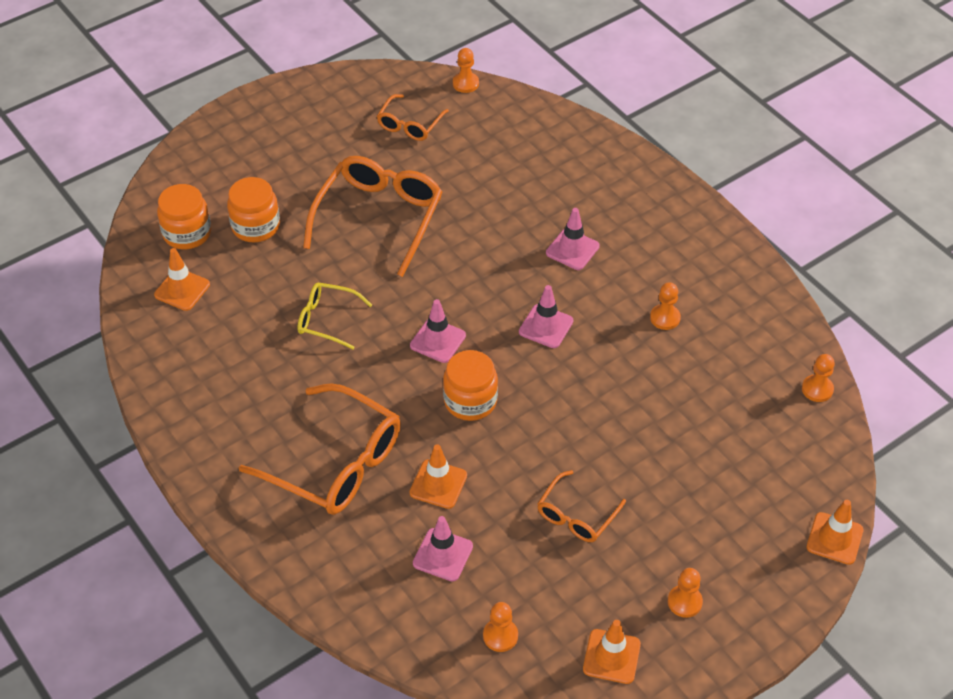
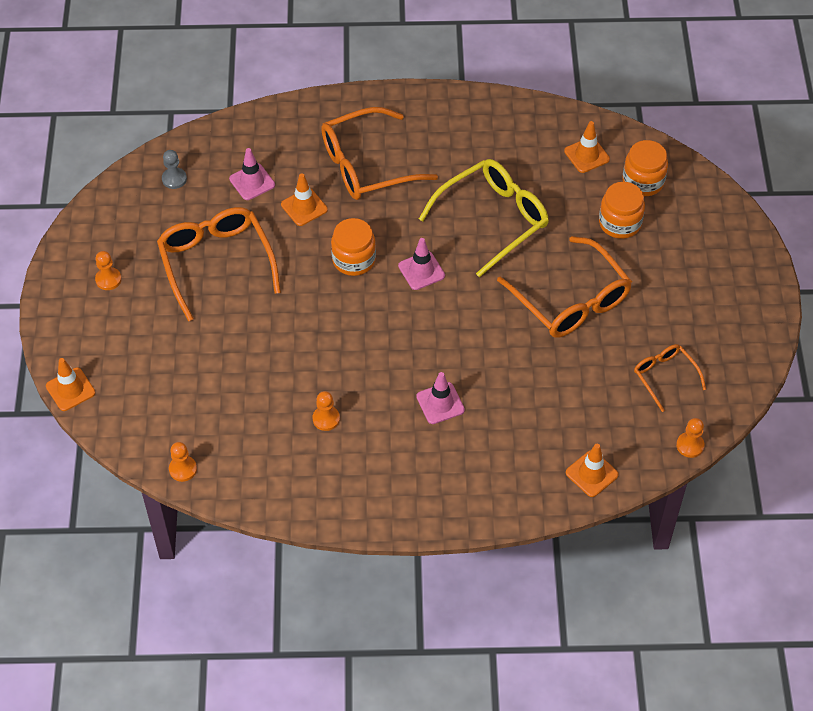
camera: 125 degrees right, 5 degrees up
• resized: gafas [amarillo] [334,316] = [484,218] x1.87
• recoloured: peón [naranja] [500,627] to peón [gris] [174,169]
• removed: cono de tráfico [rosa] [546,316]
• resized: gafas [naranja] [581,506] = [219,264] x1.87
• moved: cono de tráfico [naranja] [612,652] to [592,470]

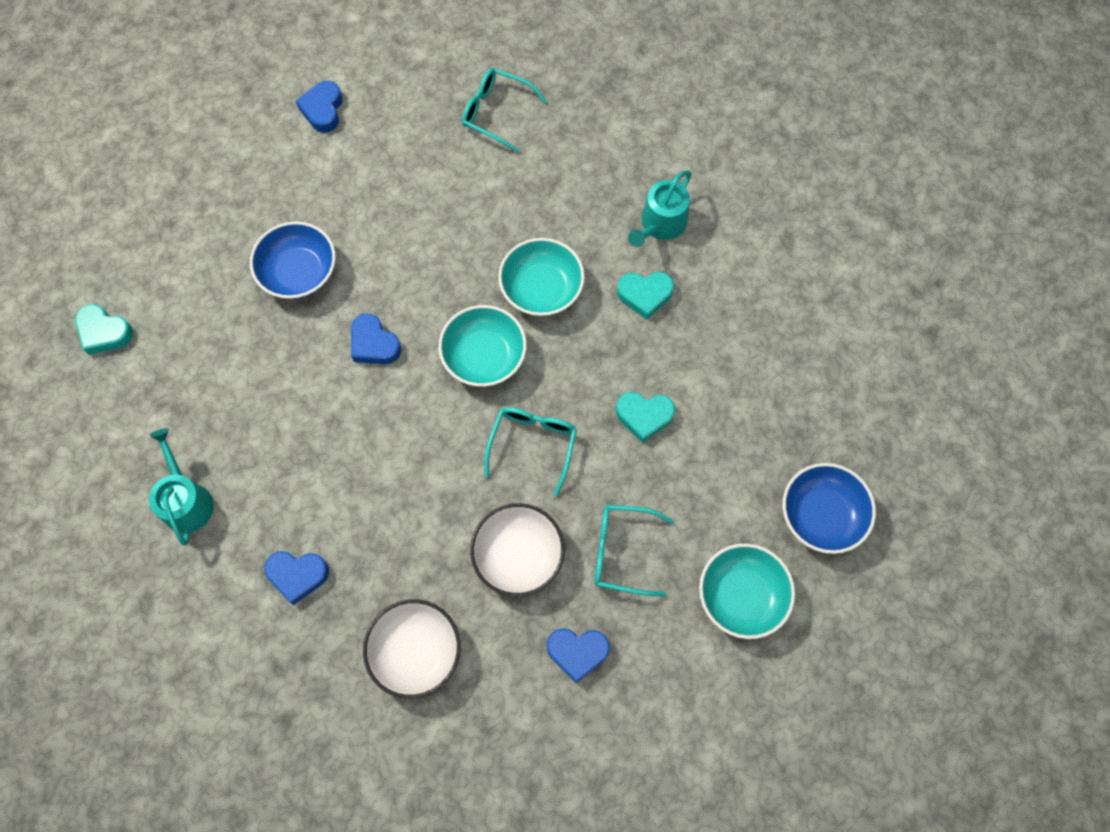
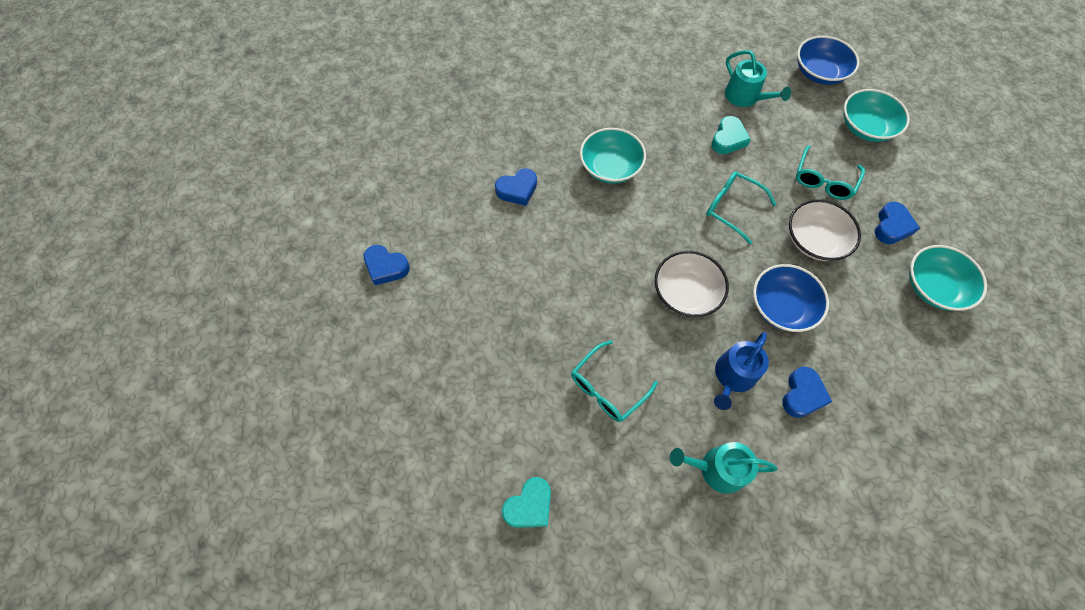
camera: 70 degrees left, 5 degrees down
• moved: cuenco [azul] [293,260] to [791,298]
• moved: corazón [azul] [376,338] to [516,187]
• moved: cuenco [blanco] [411,649] to [692,284]
• moved: cuenco [turquesa] [482,346] to [948,278]
• moved: gafas [turquesa] [504,110] to [614,381]
• removed: corazón [turquesa] [645,296]
• moved: regadera [turquesa] [660,208] to [758,78]
• added: regadera [azul] [741,371]

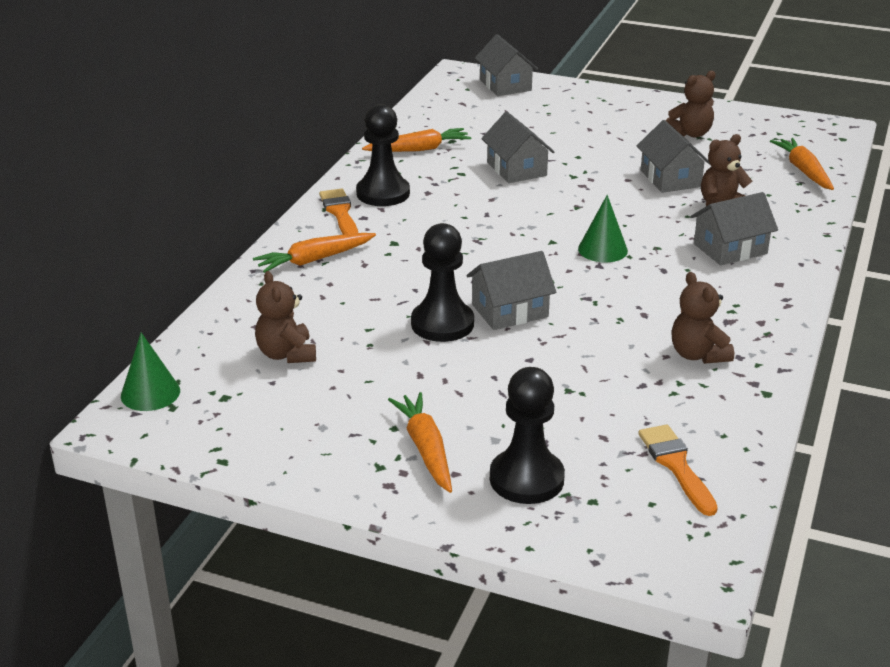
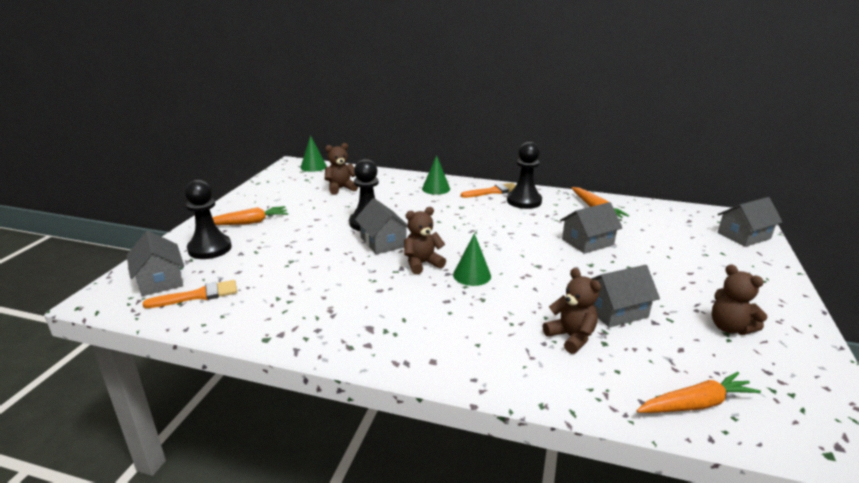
camera: 85 degrees right, 5 degrees down
• replaced: zanahoria [naranja] [314,253] to cono [verde] [436,175]
• moved: osito [marrón] [702,318] to [425,241]
• moved: casa [gris] [734,228] to [155,263]

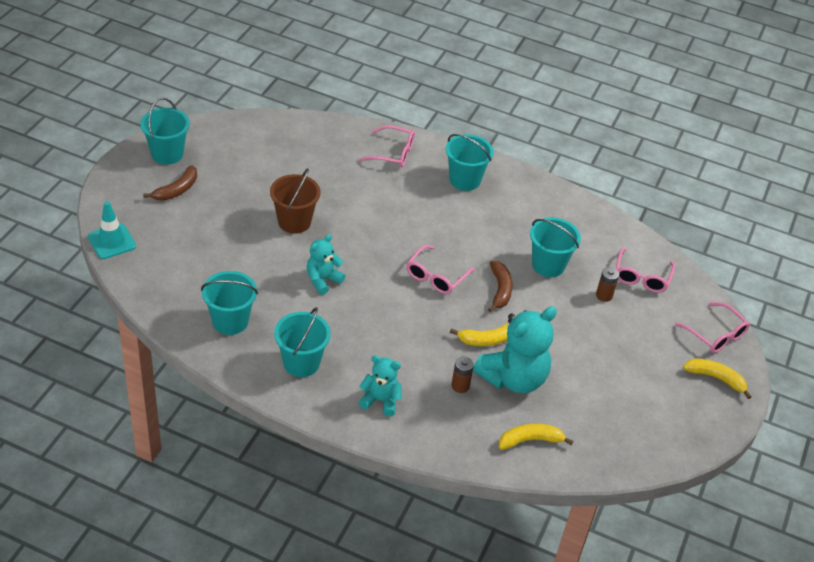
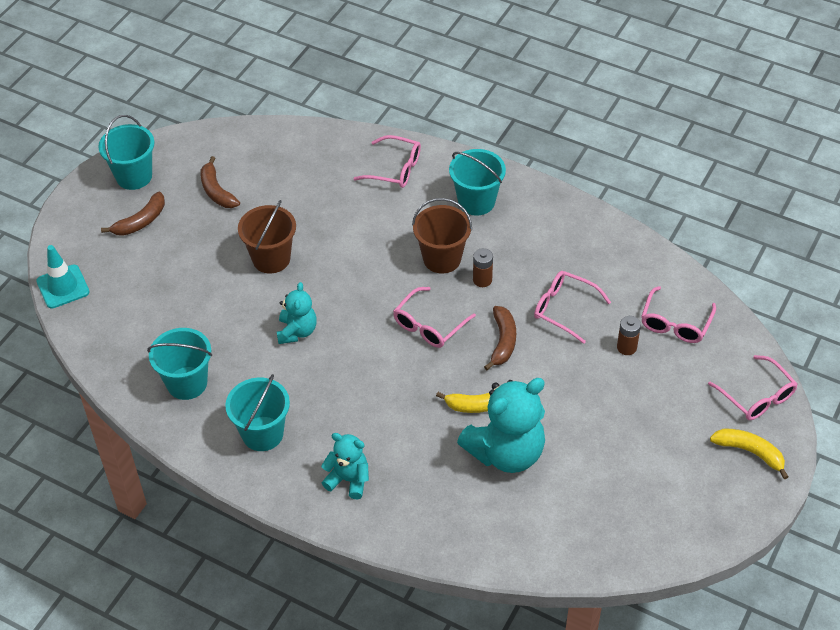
camera: 10 degrees right, 5 degrees up
• turned: osito [turquesa] [326,264] = [297,313] 135 degrees clockwise
• moved: pila [marrón] [462,374] to [483,267]
• removed: plátano [amarillo] [536,437]
• replaced: balde [turquesa] [555,247] to gafas [rosa] [572,307]
• added: plátano [marrón] [220,182]
• added: balde [marrón] [442,235]

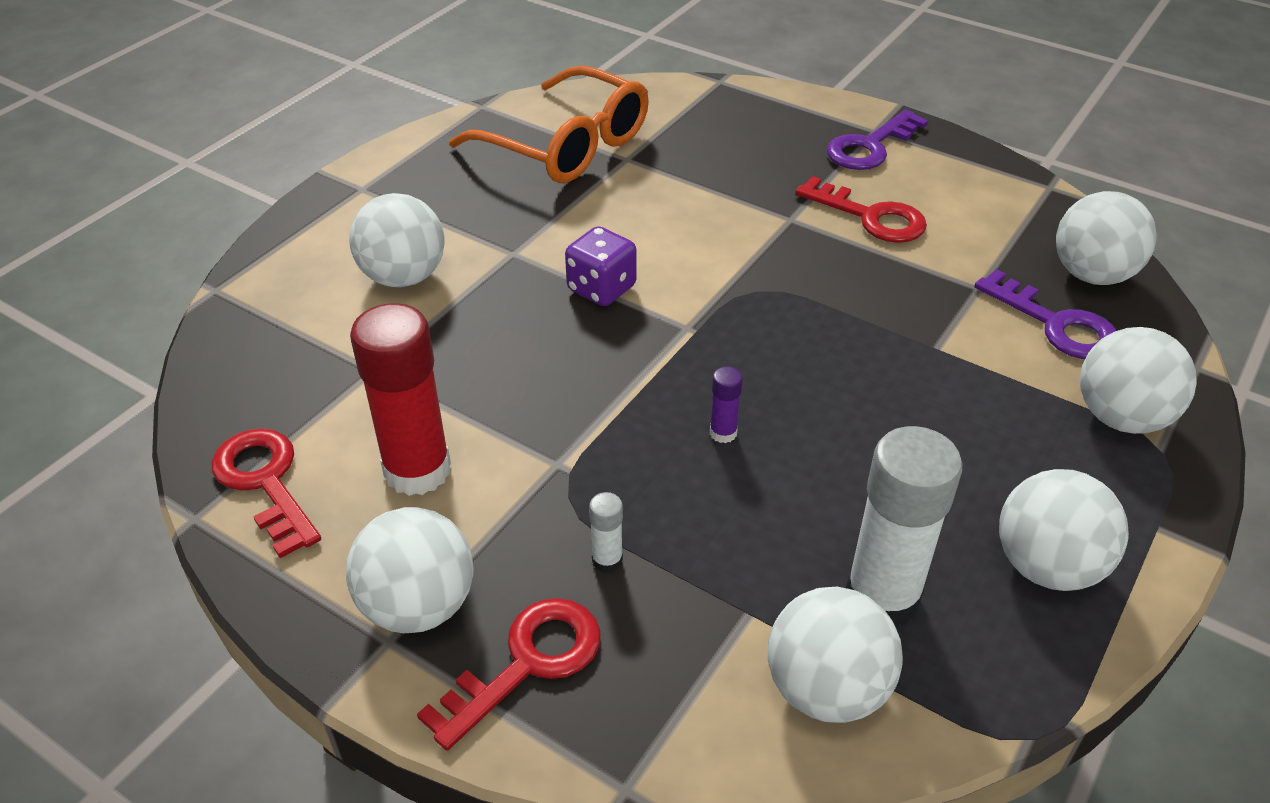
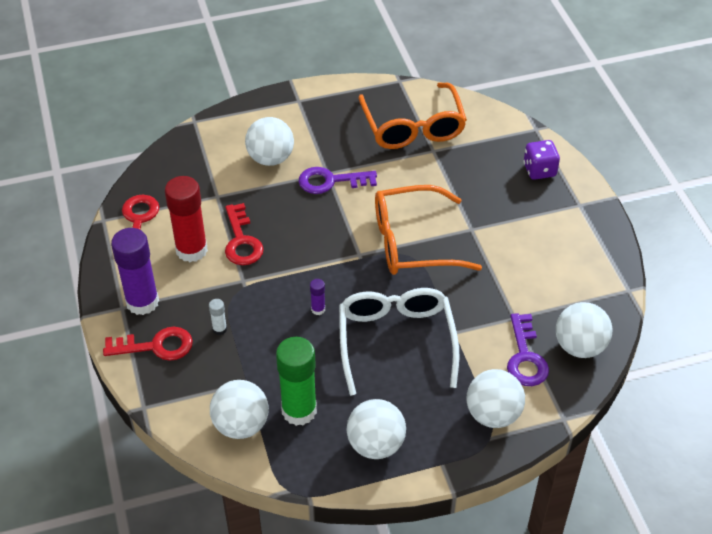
camera: 40 degrees right, 5 degrees up
• replaced: pelota [blanco] [409,570] to barra de pegamento [morado] [135,271]
• moved: dado [morado] [600,266] to [541,160]
• moved: llave [rojo] [861,209] to [244,234]
• moved: llave [morado] [878,140] to [338,180]
• recoloured: barra de pegamento [blanco] [904,526] to barra de pegamento [verde] [296,381]
• added: gafas [blanco] [399,342]
• added: gafas [naranja] [428,230]

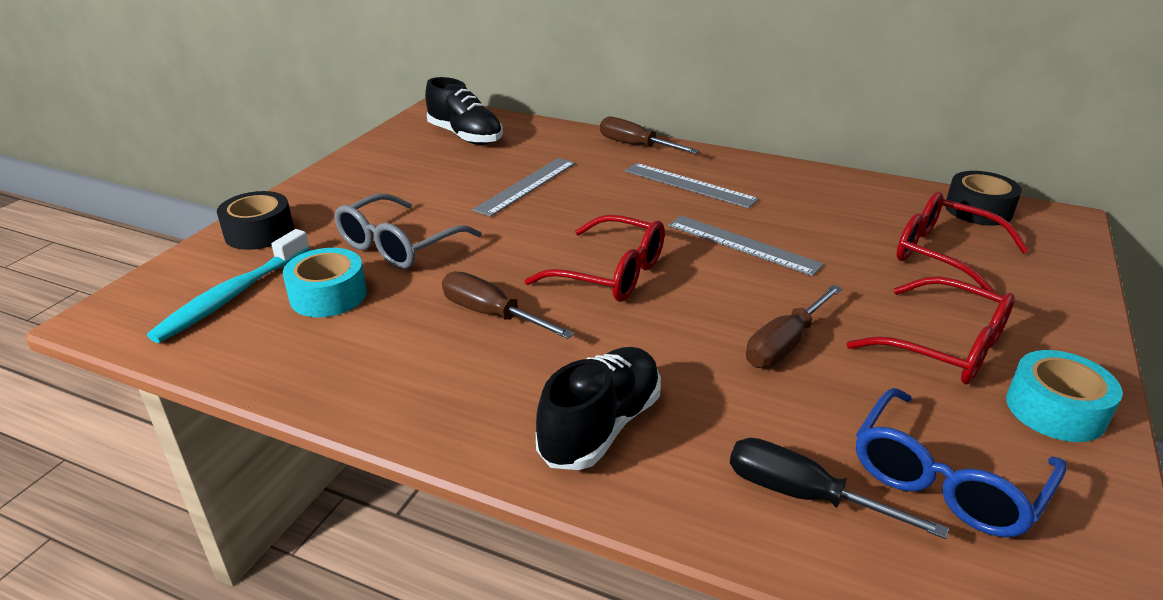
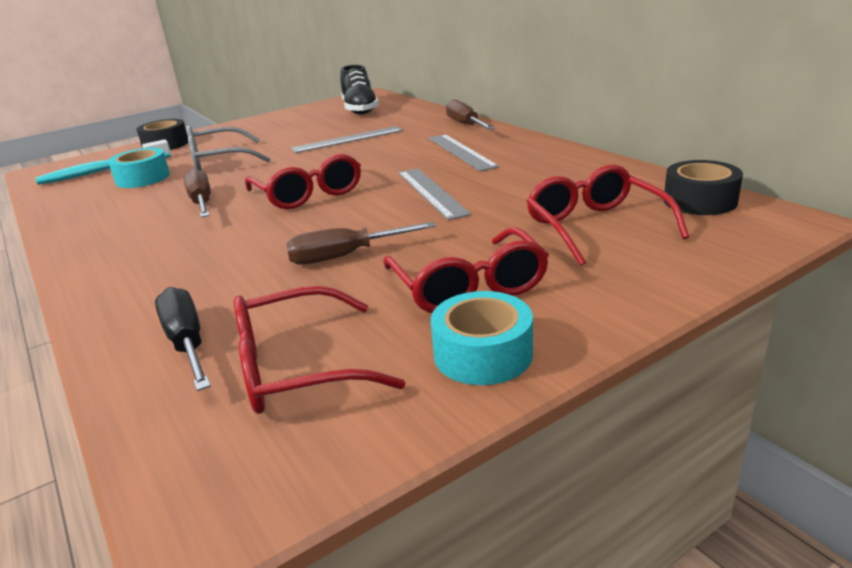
camera: 35 degrees right, 5 degrees down
• removed: zapato [negro] [598,408]
• recoloured: gafas [azul] [961,462] to gafas [rojo] [320,350]

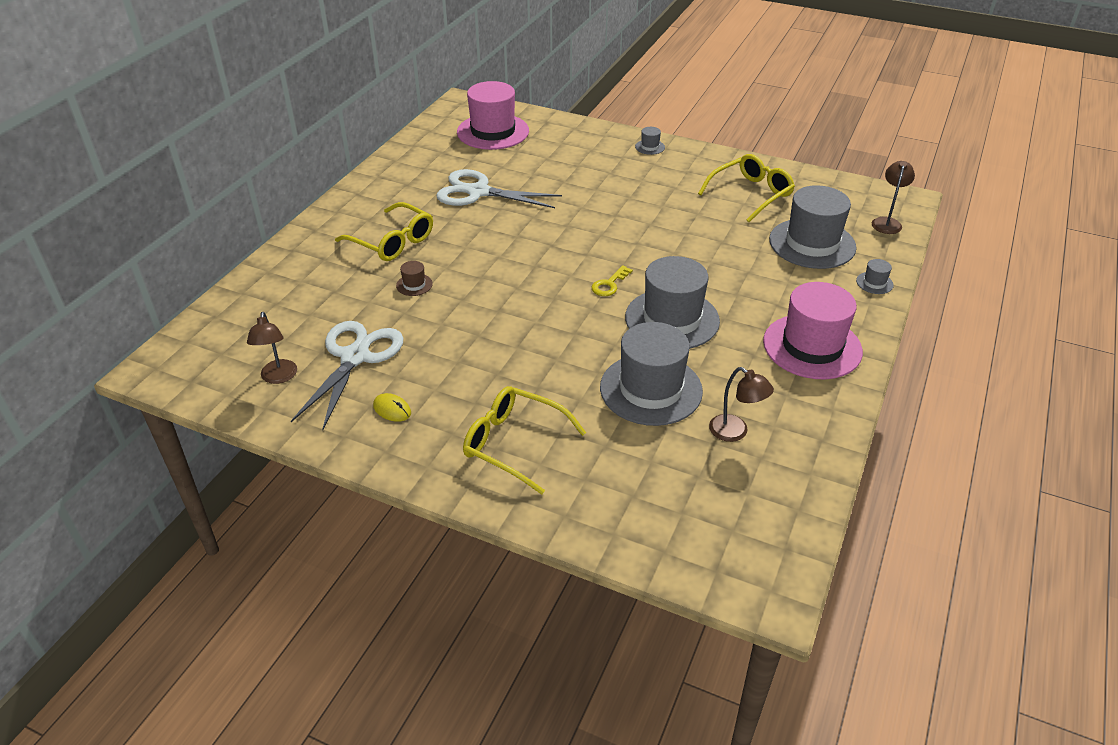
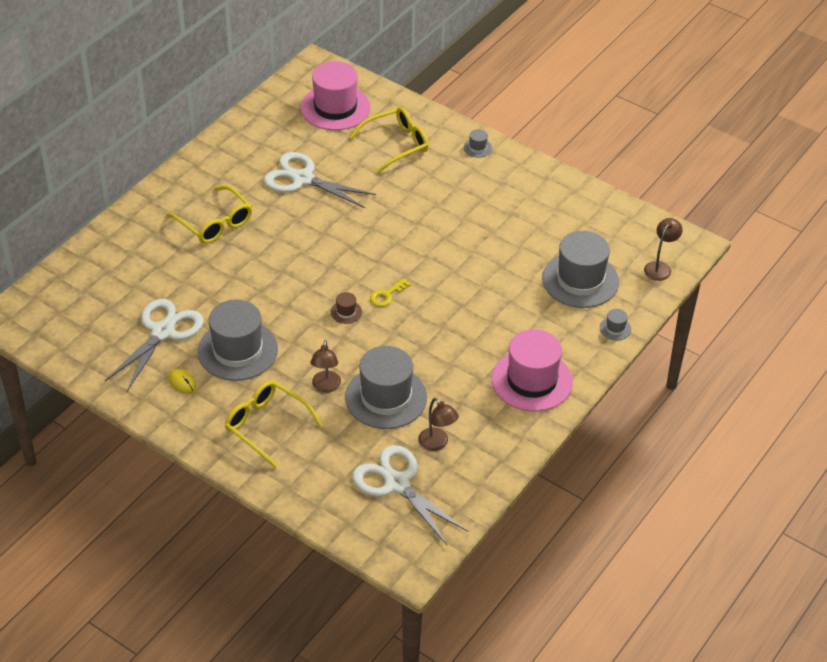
camera: 10 degrees right, 5 degrees up
• moved: lámpara [marrón] [272,348] to [326,366]
• moved: sombrero [marrón] [414,278] to [346,308]
• moved: sombrero [gris] [672,302] to [237,340]
• moved: gafas [amarillo] [746,188] to [388,140]
• added: tijeras [blanco] [410,495]

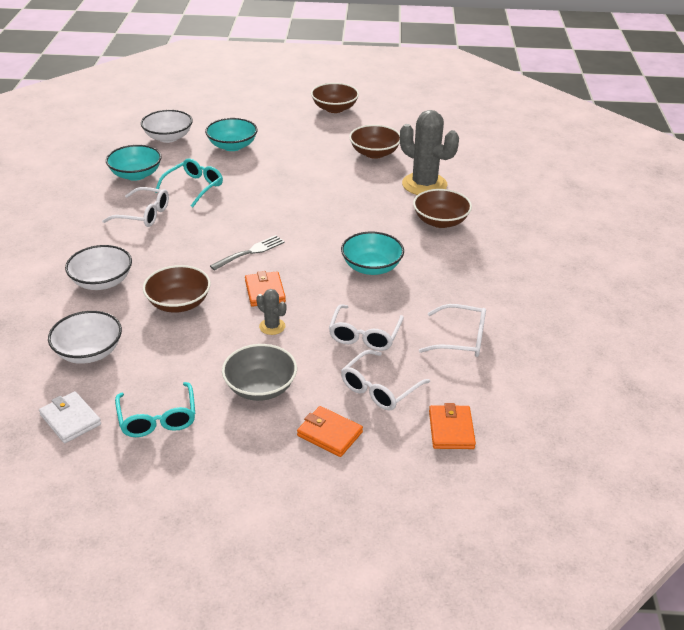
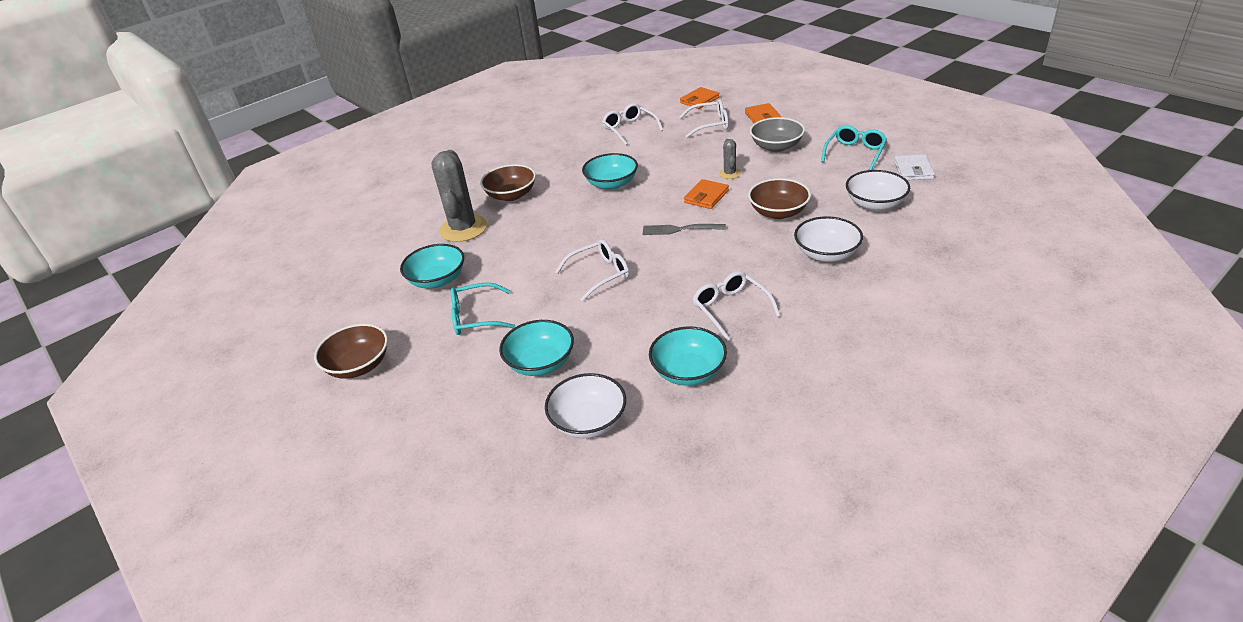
camera: 130 degrees left, 0 degrees up
• moved: gafas [turquesa] [189,182] to [483,308]
• moved: gafas [blanco] [366,327] to [592,270]
• recoloured: cuenco [marrón] [374,142] to cuenco [turquesa] [432,266]

